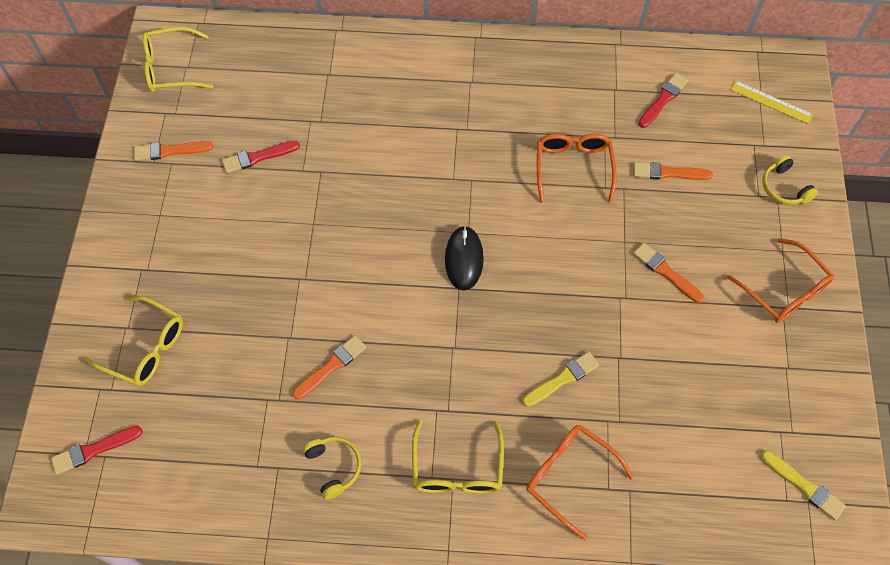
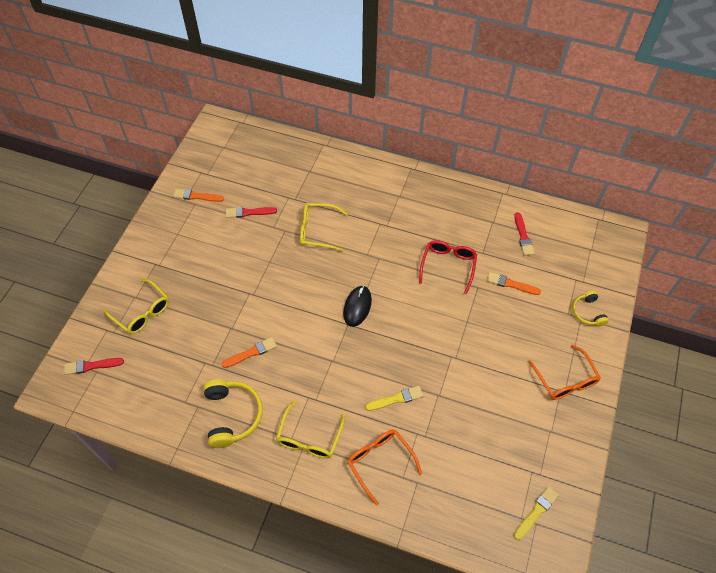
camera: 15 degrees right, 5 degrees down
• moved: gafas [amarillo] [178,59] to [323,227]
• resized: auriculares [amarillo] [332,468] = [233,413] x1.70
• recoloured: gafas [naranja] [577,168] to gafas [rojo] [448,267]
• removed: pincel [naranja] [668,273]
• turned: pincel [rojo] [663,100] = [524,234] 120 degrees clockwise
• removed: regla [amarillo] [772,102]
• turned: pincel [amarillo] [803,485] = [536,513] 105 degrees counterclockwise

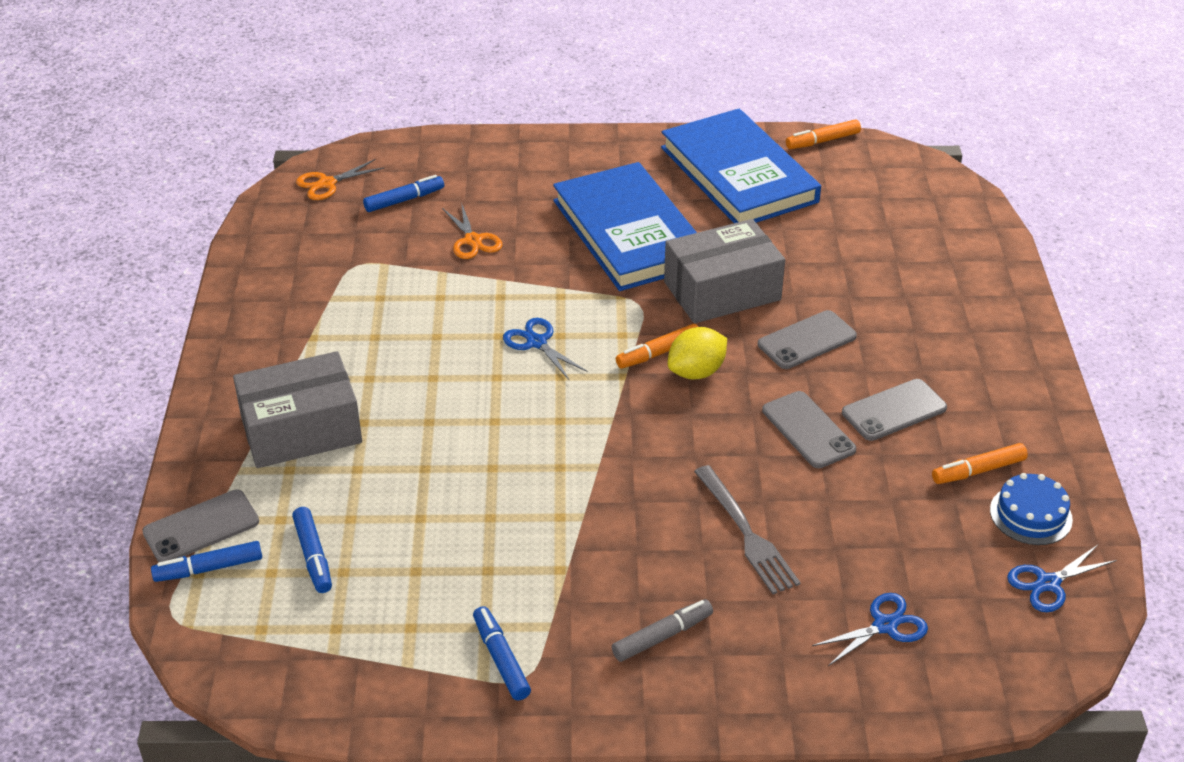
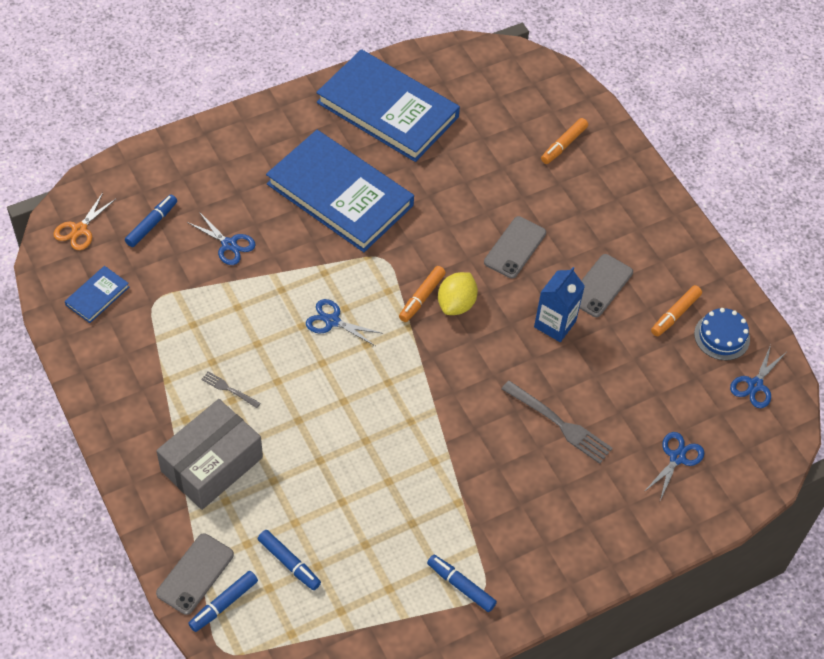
camera: 30 degrees left, 15 degrees up
• recoloured: tijeras [naranja] [472,230] to tijeras [azul] [221,238]
• removed: rotulador [gris] [662,630]
• removed: caja [gris] [724,271]
• replaced: móvil [gris] [809,429] to cartón de leche [azul] [559,304]
• moved: rotulador [naranja] [823,134] to [564,141]
• added: libro [azul] [97,294]
• added: tenedor [gris] [231,389]

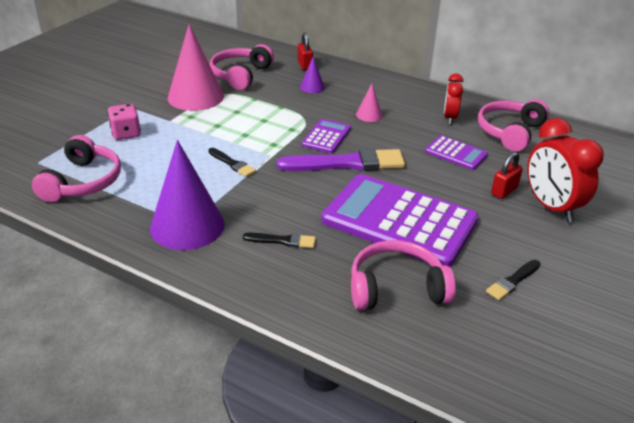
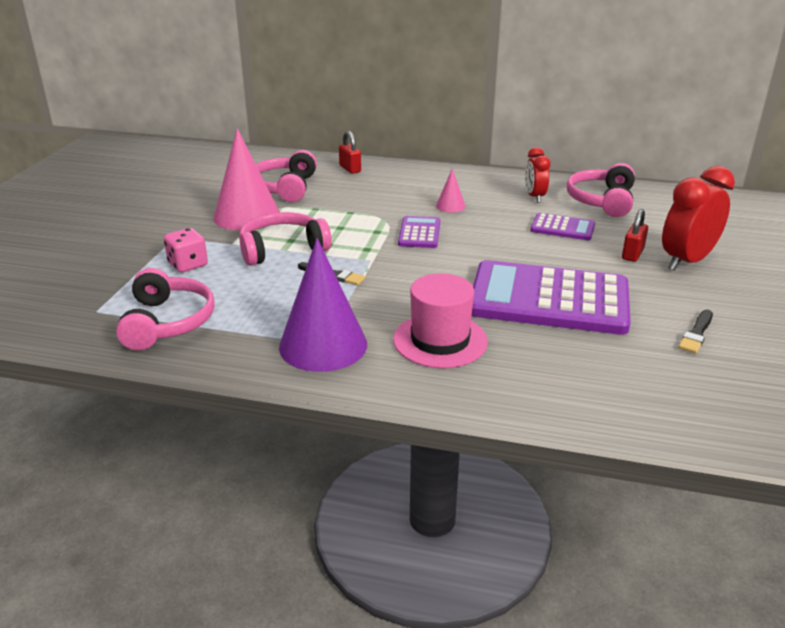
camera: 15 degrees left, 5 degrees down
• replaced: pincel [negro] [279,240] to sombrero [rosa] [440,320]
• removed: pincel [morado] [341,159]
• removed: cono [morado] [312,75]
• moved: auriculares [rosa] [403,275] to [285,239]
• turned: despertador [rojo] [565,170] = [698,218] 90 degrees clockwise

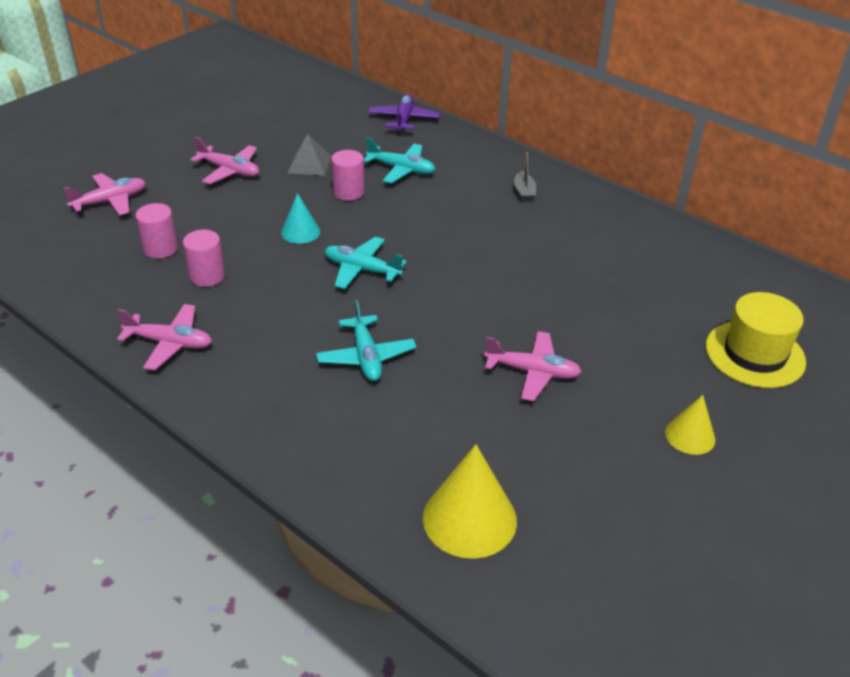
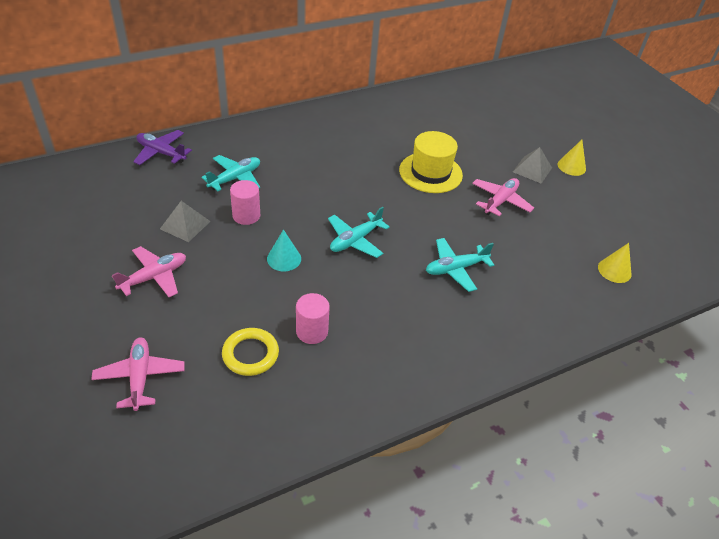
camera: 70 degrees left, 5 degrees up
• removed: avión [rosa] [164,337]
• replaced: cilindro [rosa] [156,231] to anillo [amarillo] [250,352]
• turned: avión [turquesa] [366,340] = [460,265] 150 degrees clockwise
• resized: cono [amarillo] [470,501] = [615,263] x0.58
• removed: barco [gris] [525,177]
• moved: sombrero [amarillo] [756,340] to [431,162]
• added: pirámide [gris] [532,165]

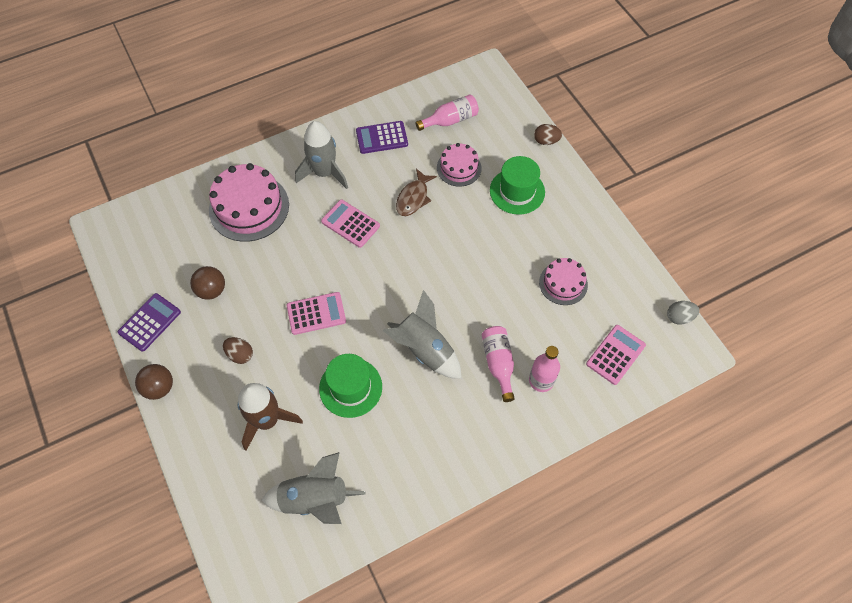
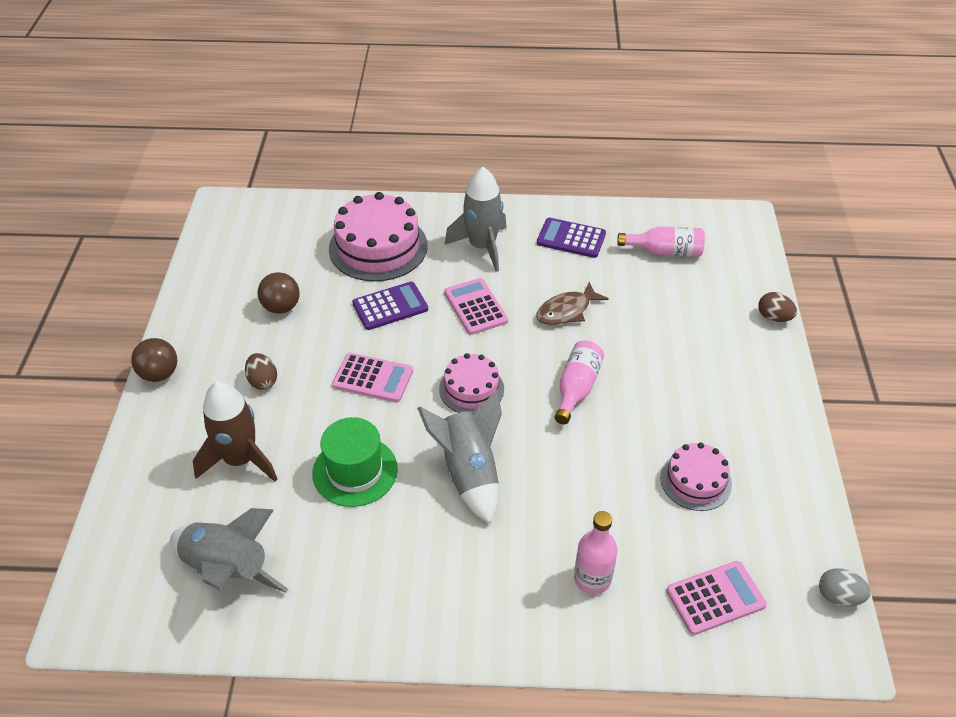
camera: 30 degrees right, 15 degrees down
• moved: calculadora [morado] [149,322] to [390,306]
• moved: tarta [rosa] [459,165] to [471,383]
• moved: botella [rosa] [498,364] to [579,382]
• removed: sombrero [verde] [517,185]

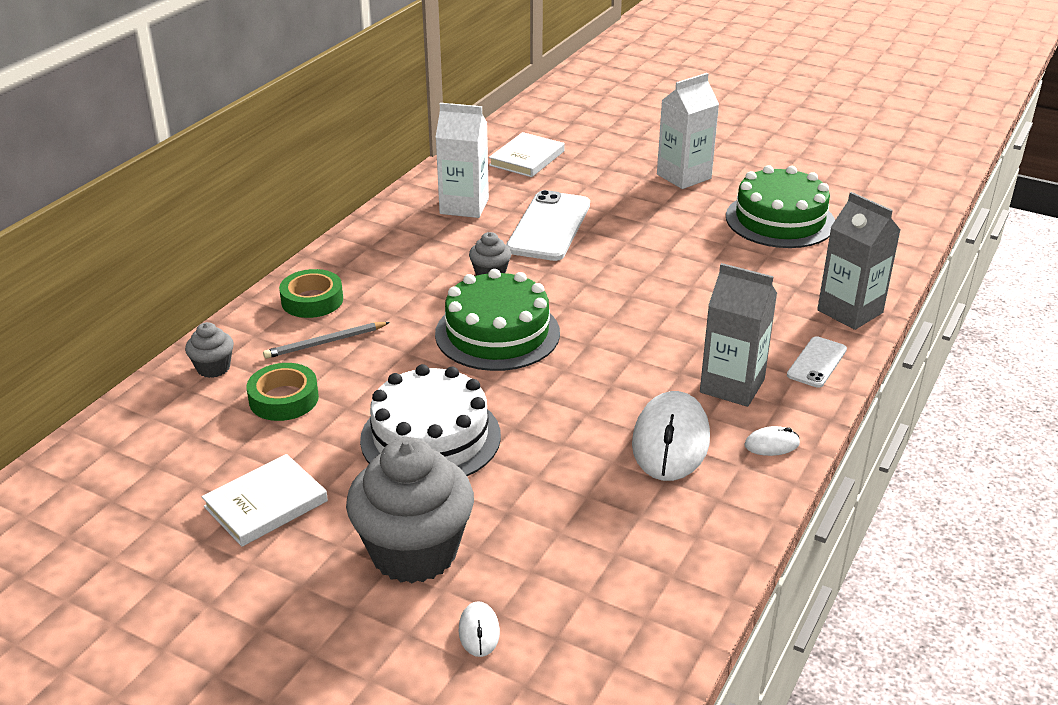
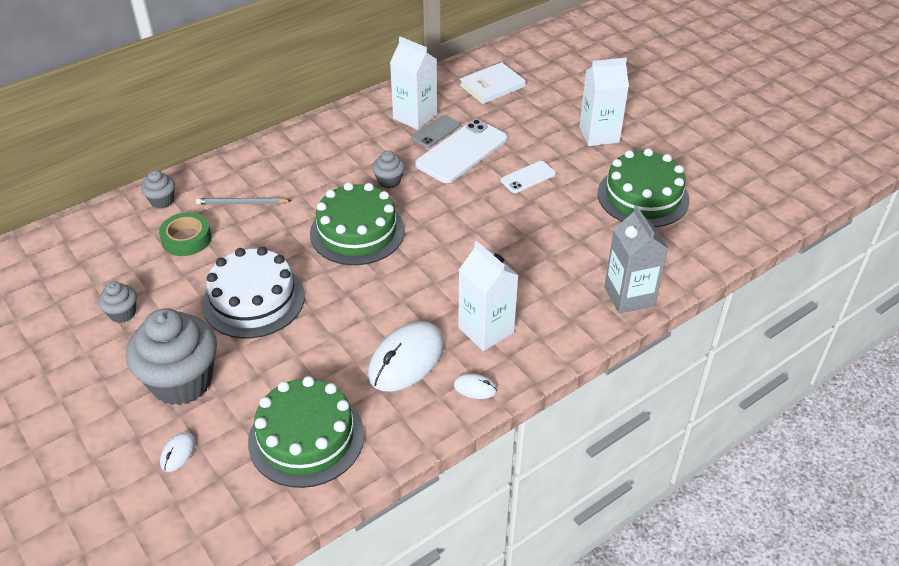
camera: 25 degrees right, 10 degrees up
• replaced: libro [blanco] [265,500] to magdalena [gris] [117,302]
• removed: cinta adhesiva [verde] [311,293]
• recoloured: cartón de leche [gris] [738,335] to cartón de leche [blanco] [488,296]
• moved: móvil [blanco] [817,362] to [528,177]
• added: tarta [verde] [306,432]
• added: móvil [gris] [435,131]

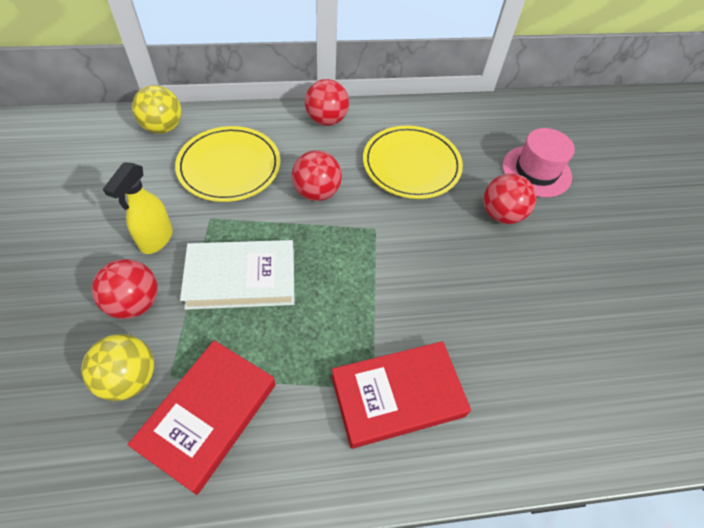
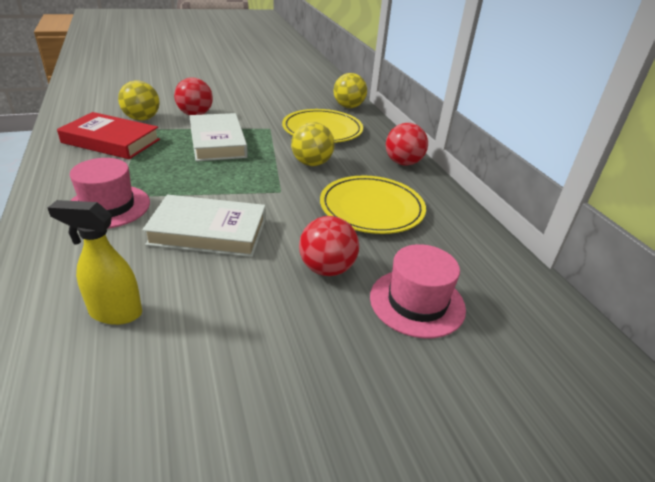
camera: 80 degrees right, 20 degrees down
• moved: pulverizador [amarillo] [138,208] to [95,262]
• recoloured: pelota [rojo] [317,175] to pelota [amarillo] [313,144]
• replaced: libro [rojo] [401,395] to sombrero [rosa] [110,193]
• added: libro [blanco] [204,226]

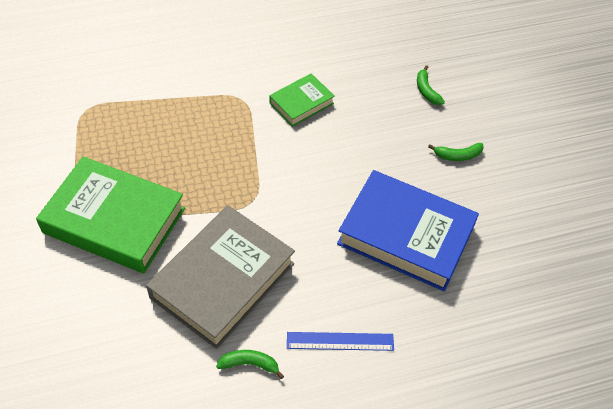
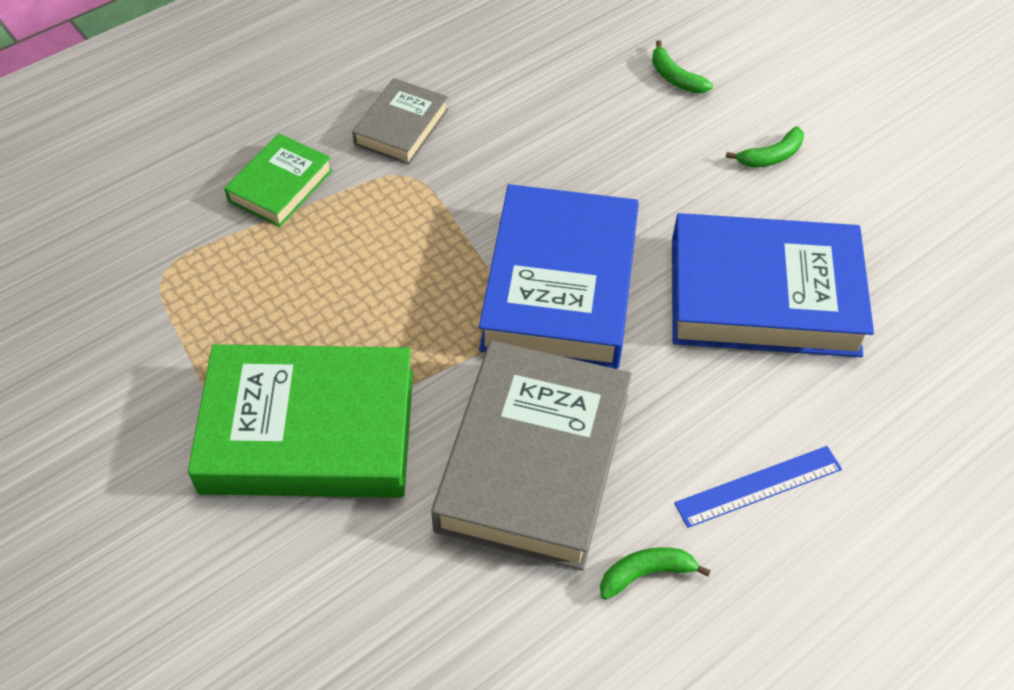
camera: 20 degrees left, 0 degrees up
• moved: libro [verde] [302,100] to [278,180]
• added: libro [gris] [400,121]
• added: libro [azul] [559,276]

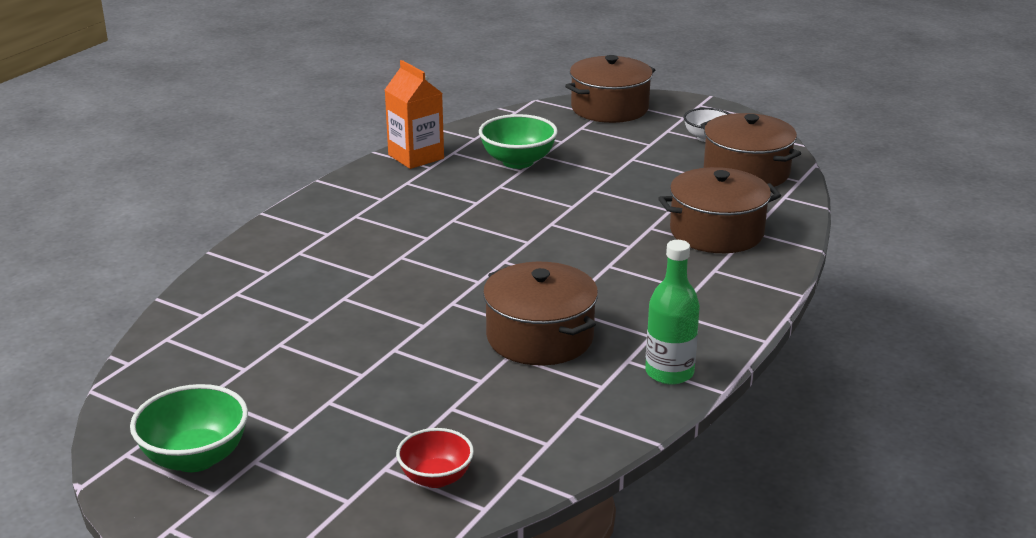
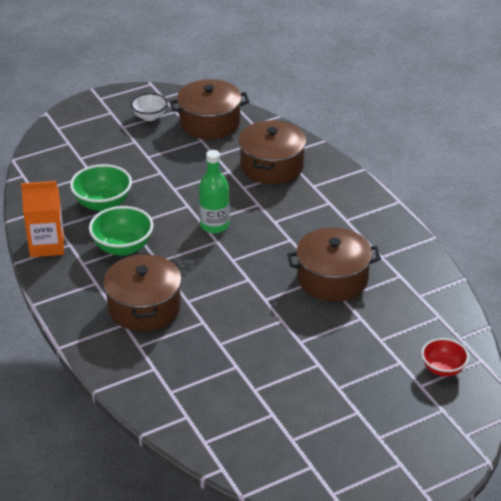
camera: 60 degrees left, 10 degrees up
• moved: cuenco [verde] [189,428] to [121,231]
• moved: olla [marrón] [610,89] to [142,292]
• moved: botella [verde] [672,312] to [214,191]

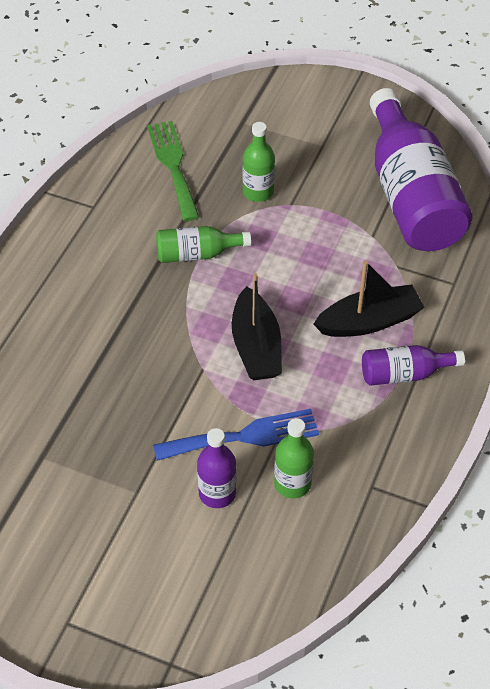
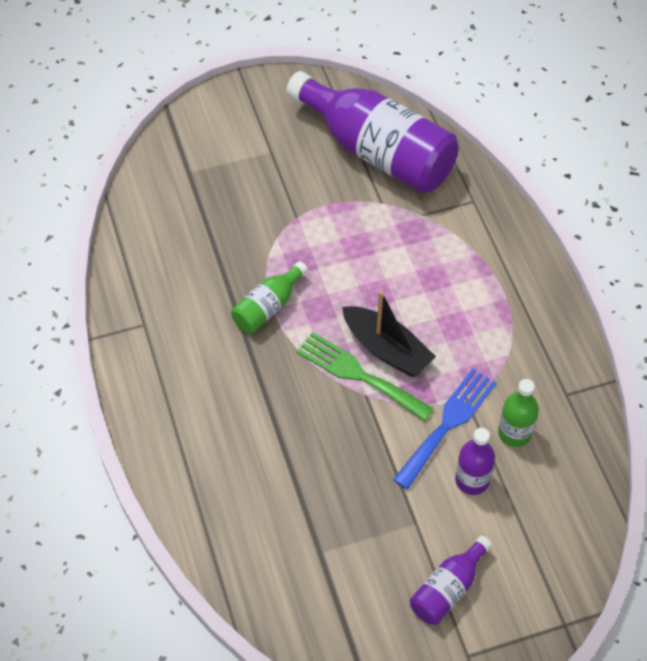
camera: 40 degrees left, 5 degrees up
• moved: tenedor [verde] [173,171] to [365,376]
• removed: botella [verde] [258,162]
• removed: barco [negro] [369,299]
• moved: botella [morado] [413,365] to [451,580]

